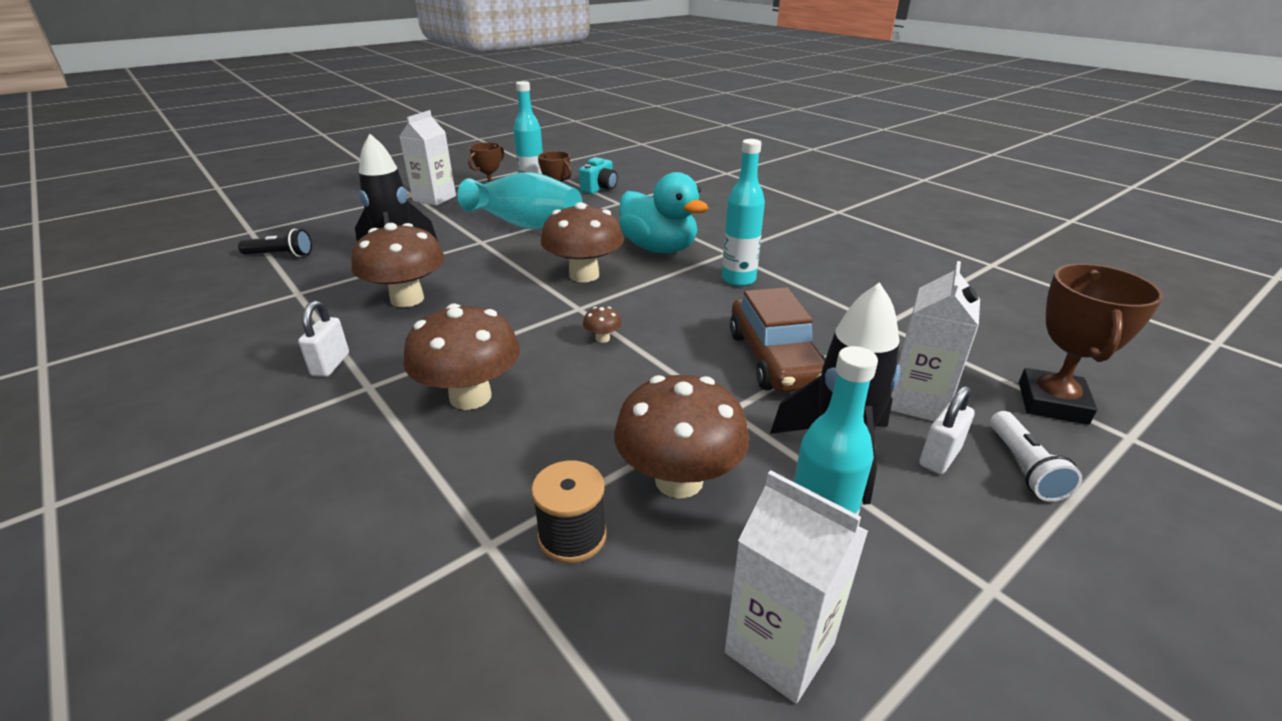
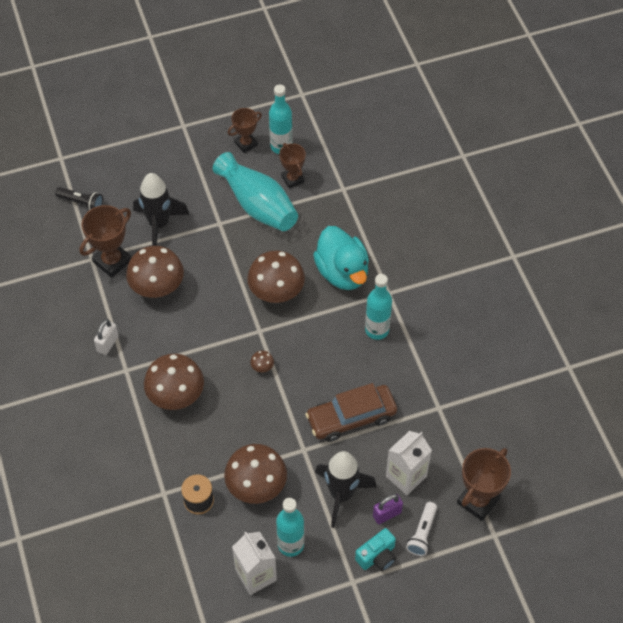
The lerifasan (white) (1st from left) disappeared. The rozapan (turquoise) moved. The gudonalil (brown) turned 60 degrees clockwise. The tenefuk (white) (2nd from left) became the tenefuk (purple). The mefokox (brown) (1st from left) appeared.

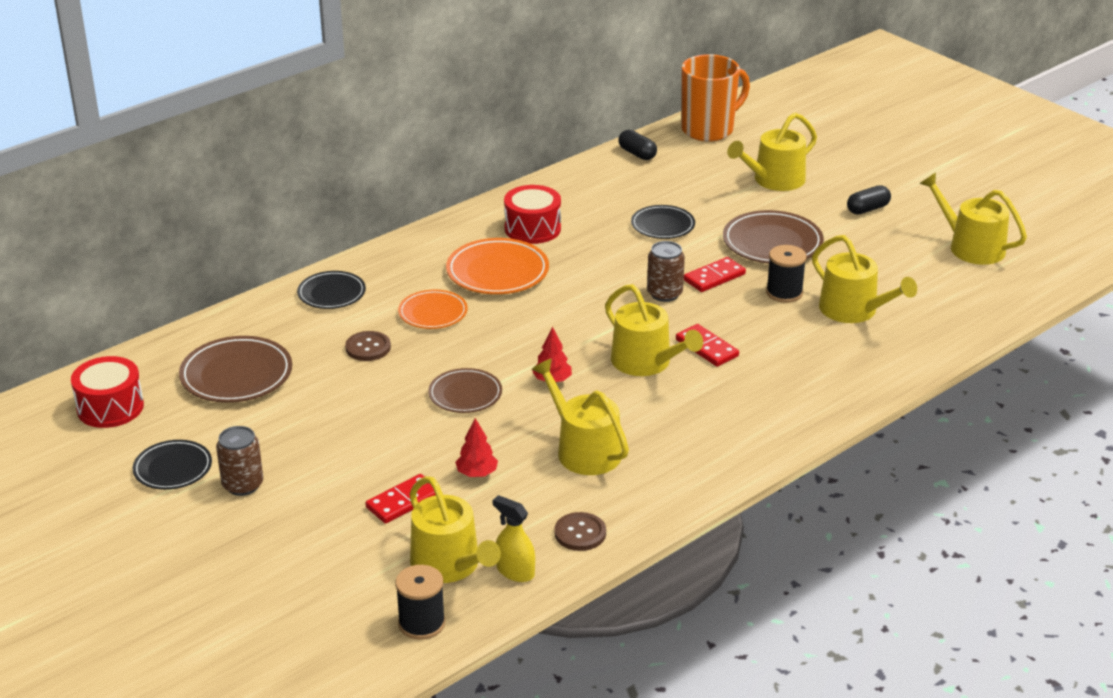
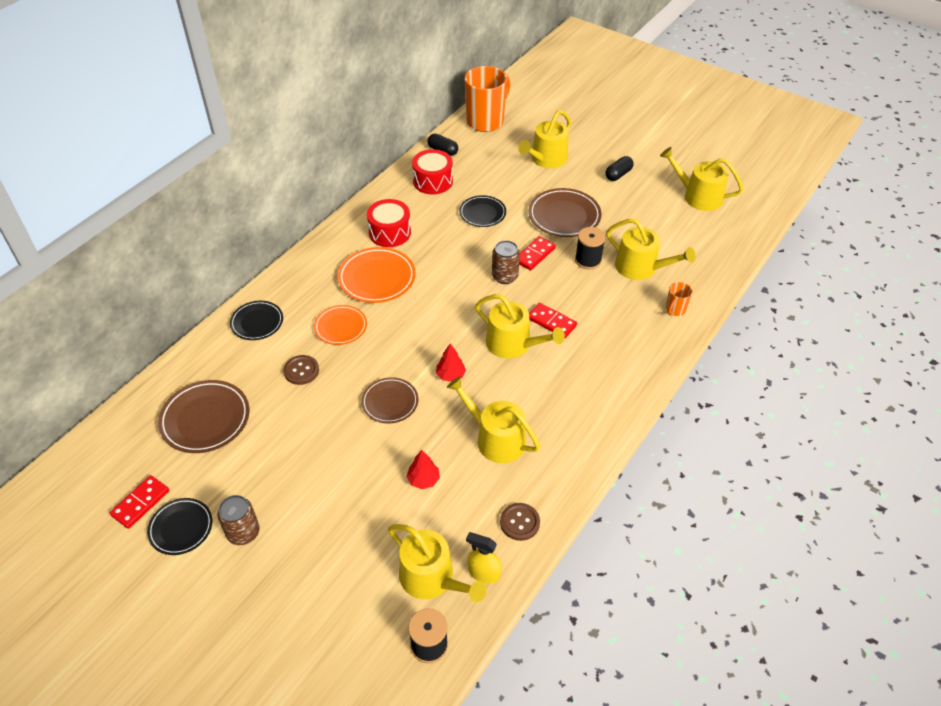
The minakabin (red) (1st from left in the first image) moved. The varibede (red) (1st from left) moved. The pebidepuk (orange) (2nd from left) appeared.

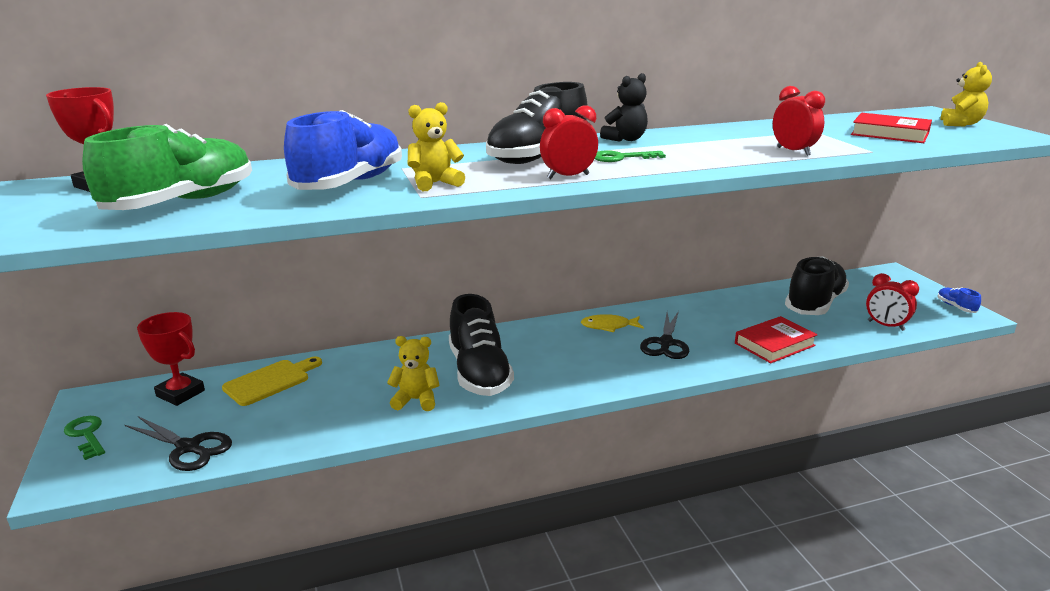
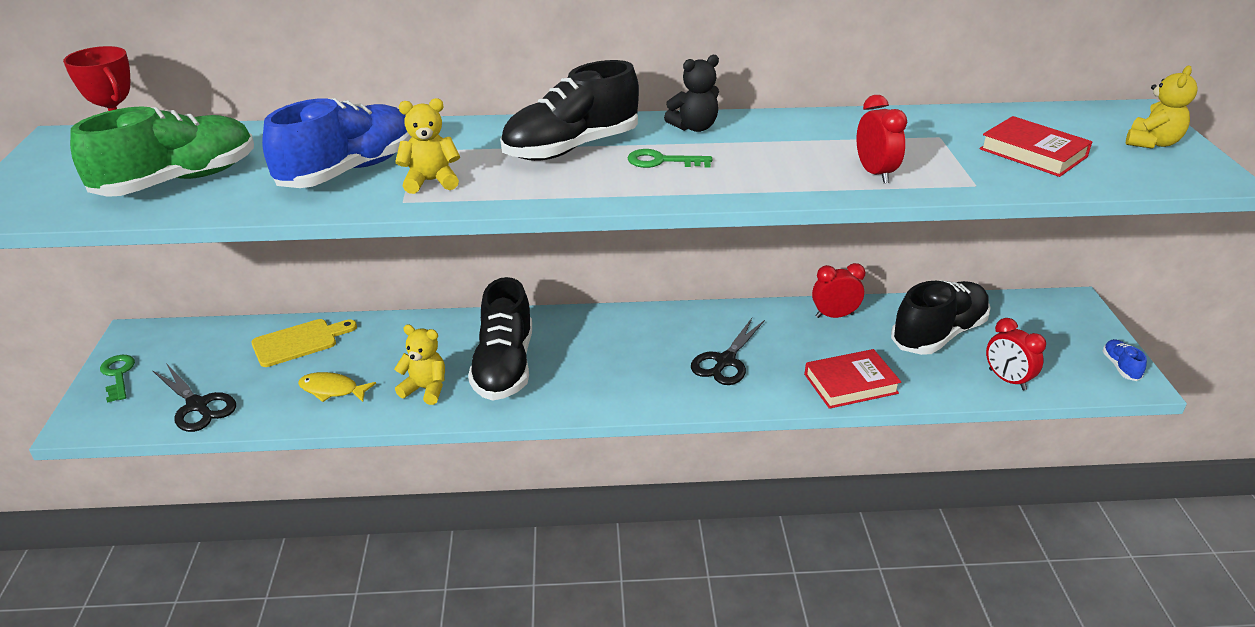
The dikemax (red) (1st from left) moved. The mefokox (red) (2nd from left) disappeared. The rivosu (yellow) moved.

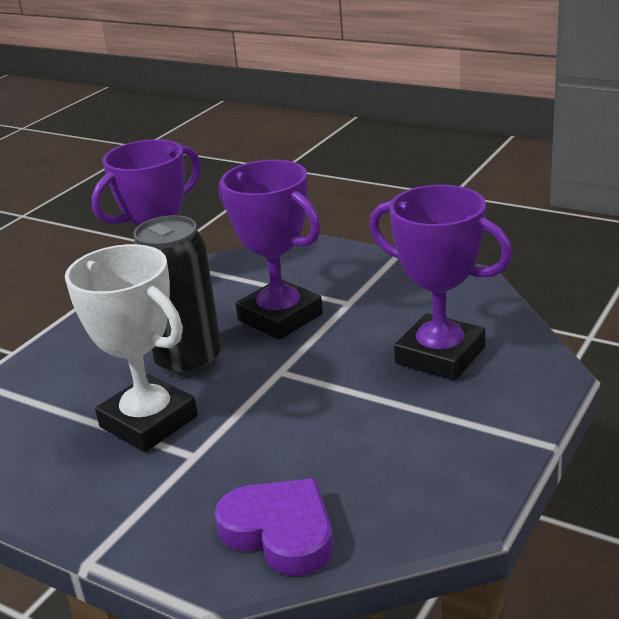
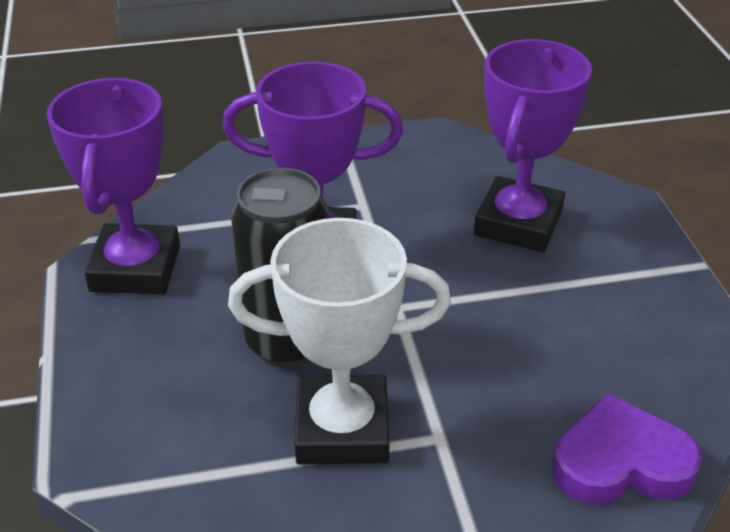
The mefokox (purple) (3rd from left) turned 60 degrees counterclockwise.

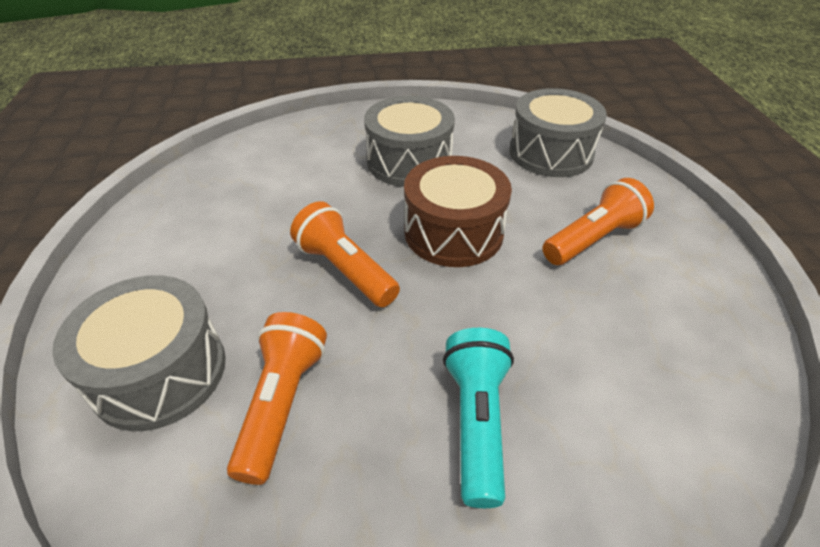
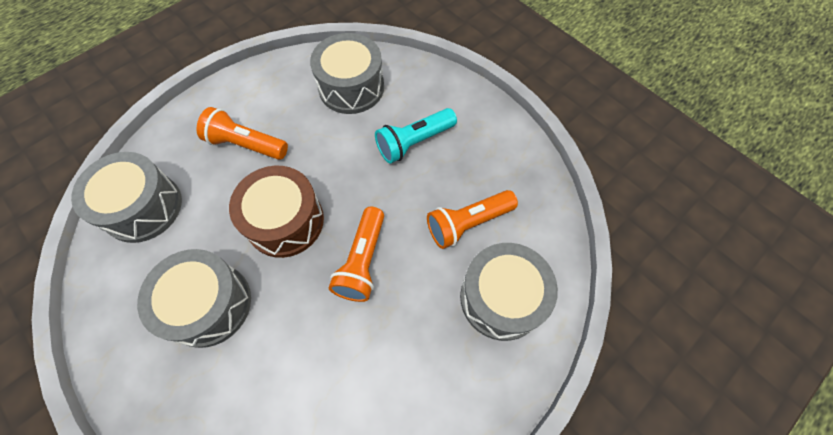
The minakabin (grey) (3rd from left) appeared.

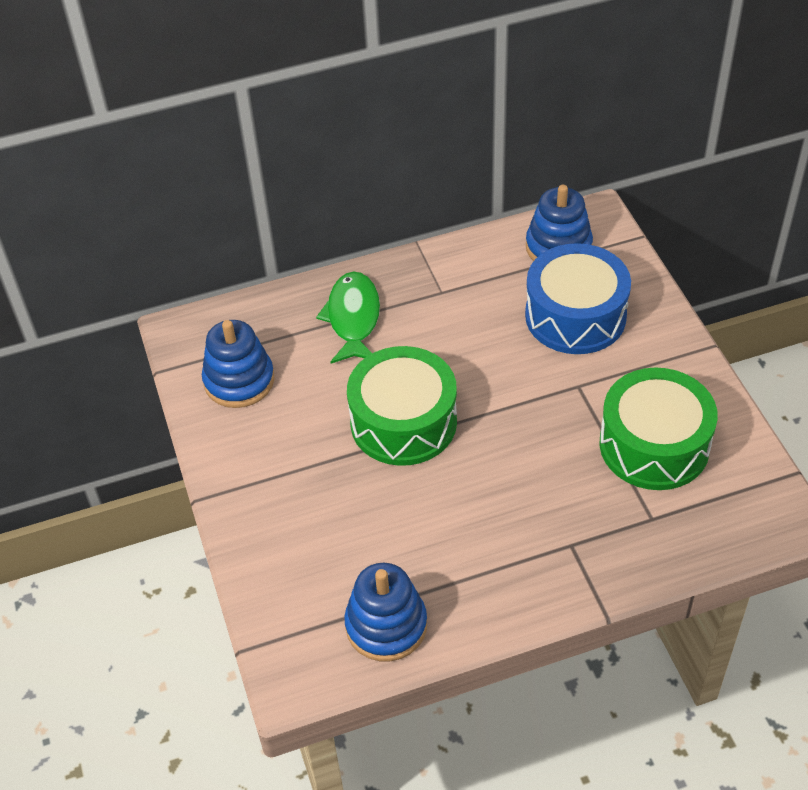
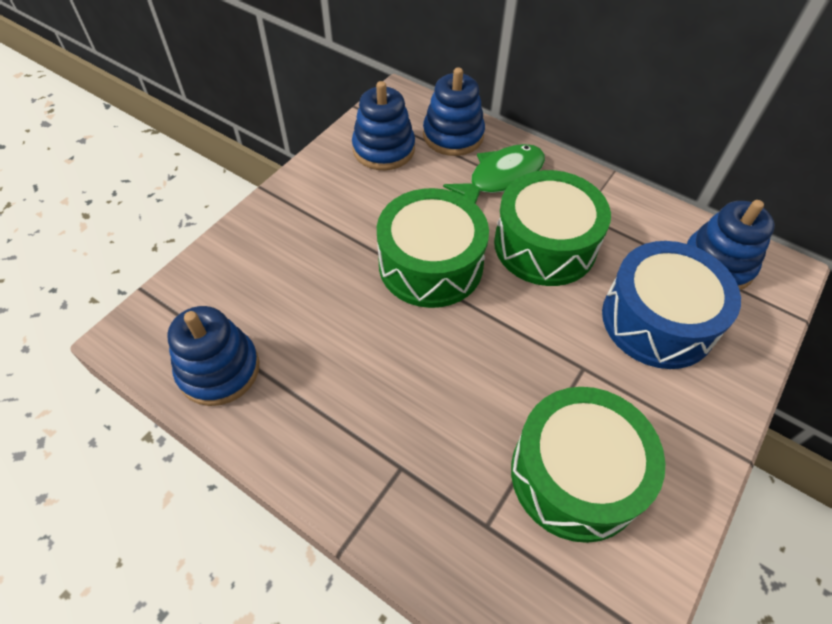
The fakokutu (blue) (3rd from left) appeared. The minakabin (green) (2nd from left) appeared.

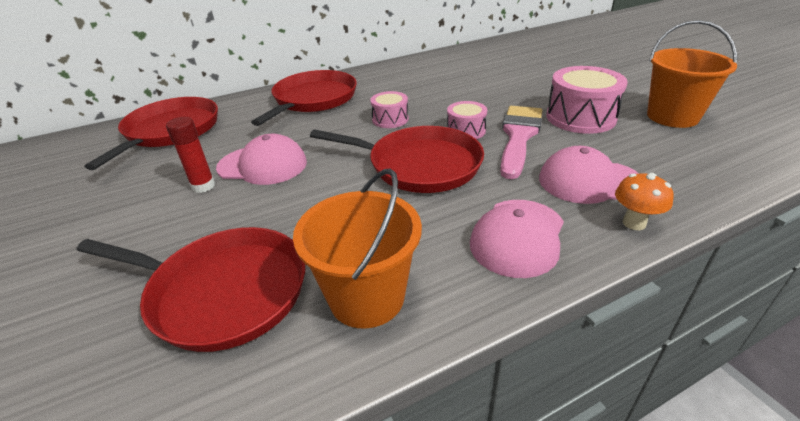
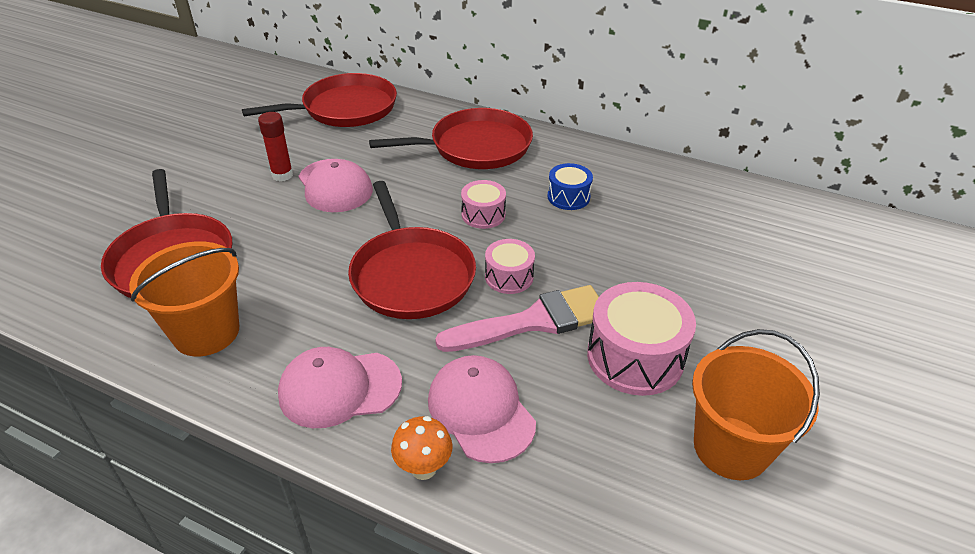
The minakabin (blue) appeared.

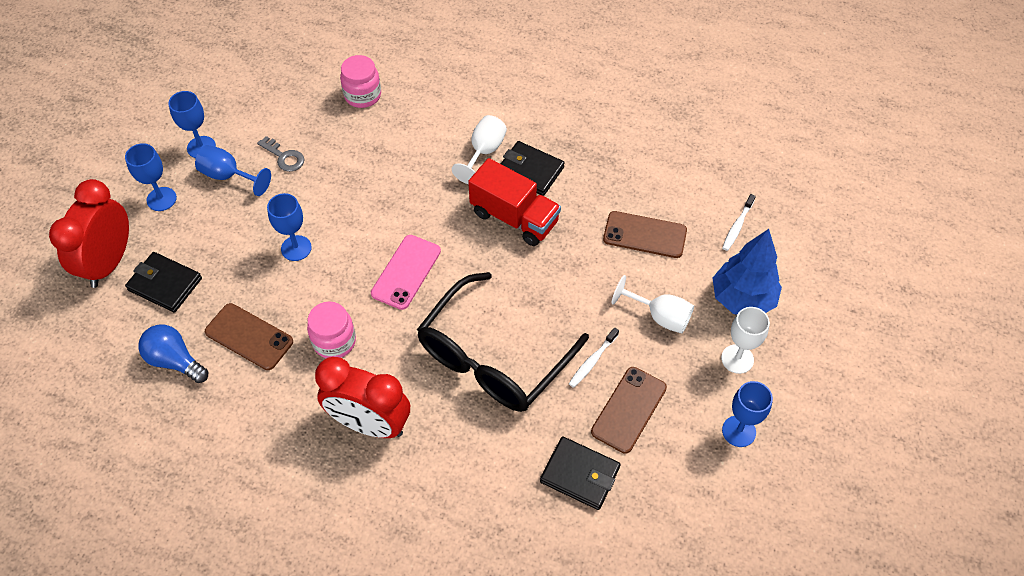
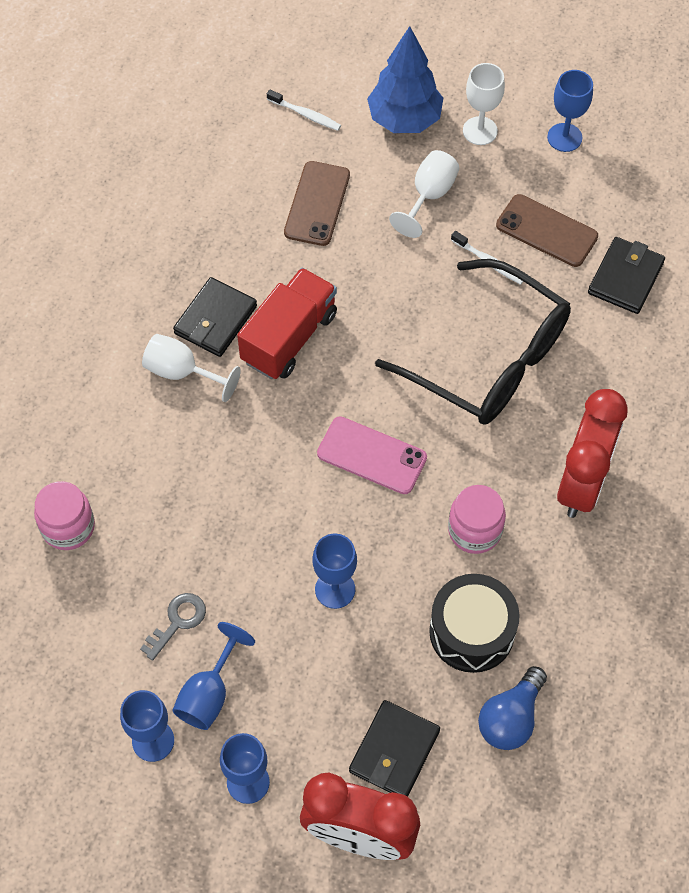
The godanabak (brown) (1st from left) was replaced by the minakabin (black).

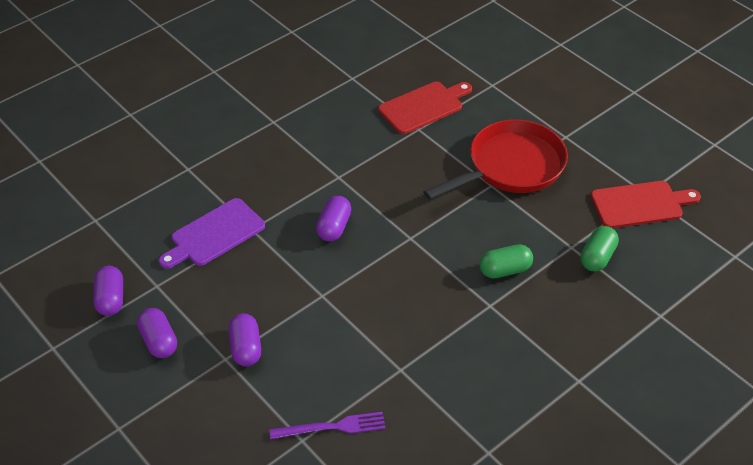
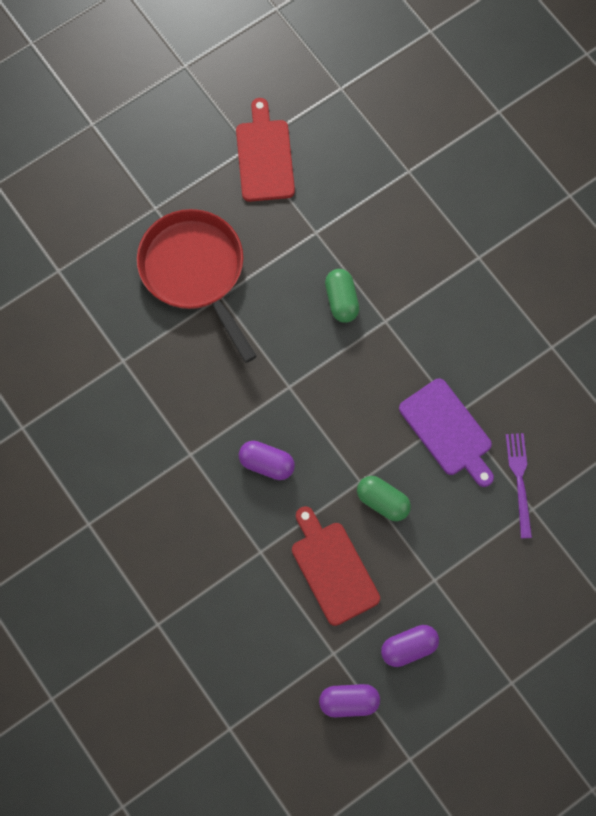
The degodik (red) (1st from left in the first image) moved. The degodik (purple) moved. The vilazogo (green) (2nd from left) moved. The vilazogo (purple) (3rd from left) disappeared.

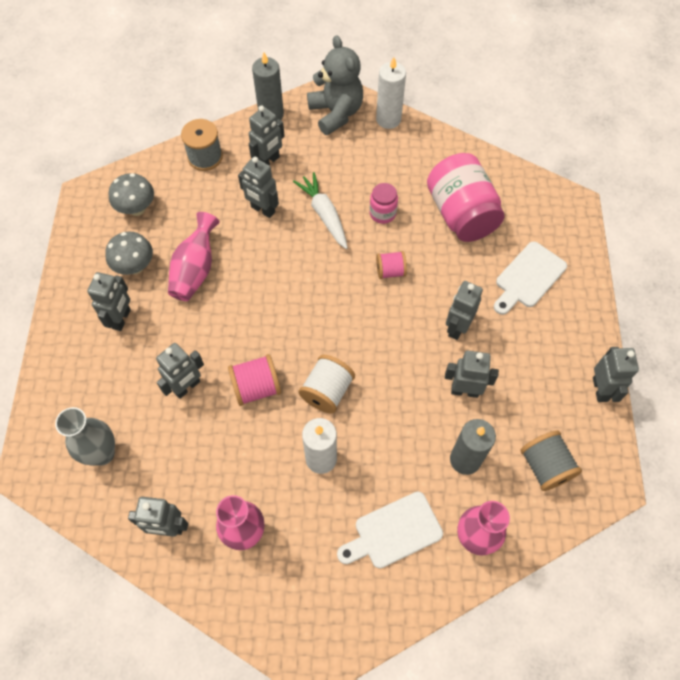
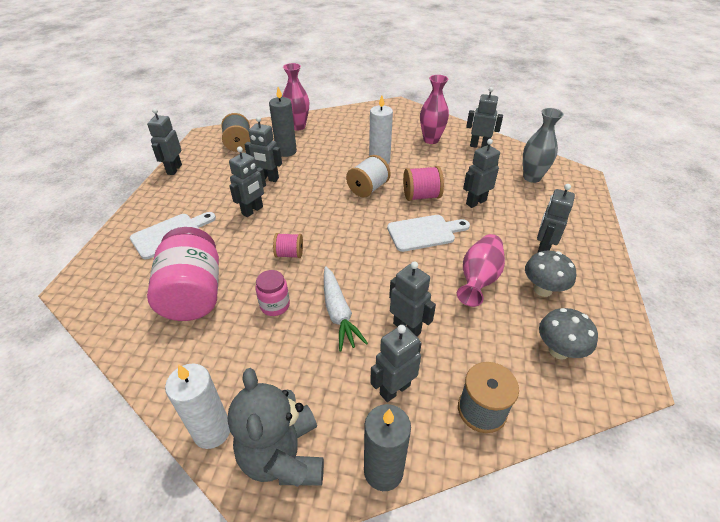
The degodik (white) (1st from left in the first image) moved.

